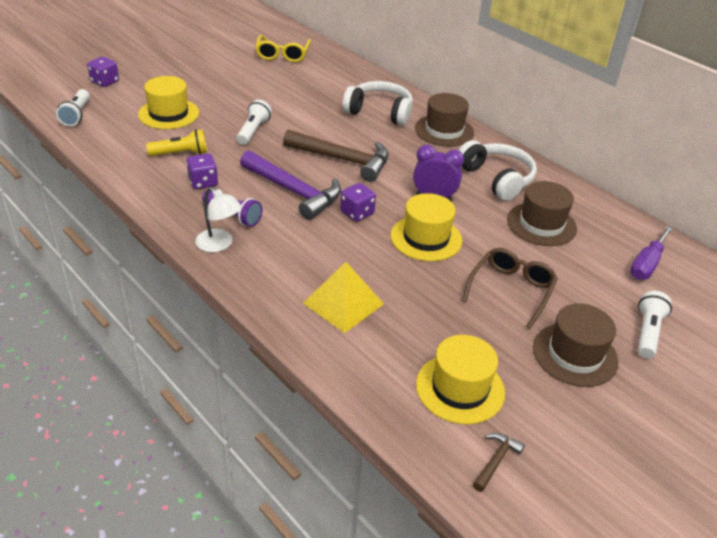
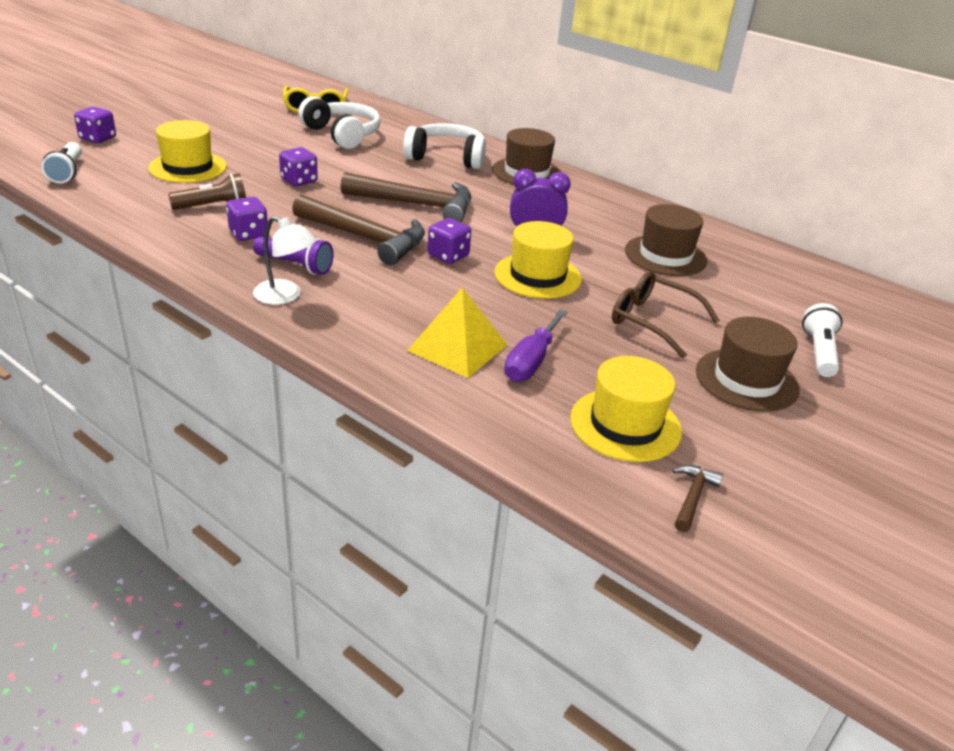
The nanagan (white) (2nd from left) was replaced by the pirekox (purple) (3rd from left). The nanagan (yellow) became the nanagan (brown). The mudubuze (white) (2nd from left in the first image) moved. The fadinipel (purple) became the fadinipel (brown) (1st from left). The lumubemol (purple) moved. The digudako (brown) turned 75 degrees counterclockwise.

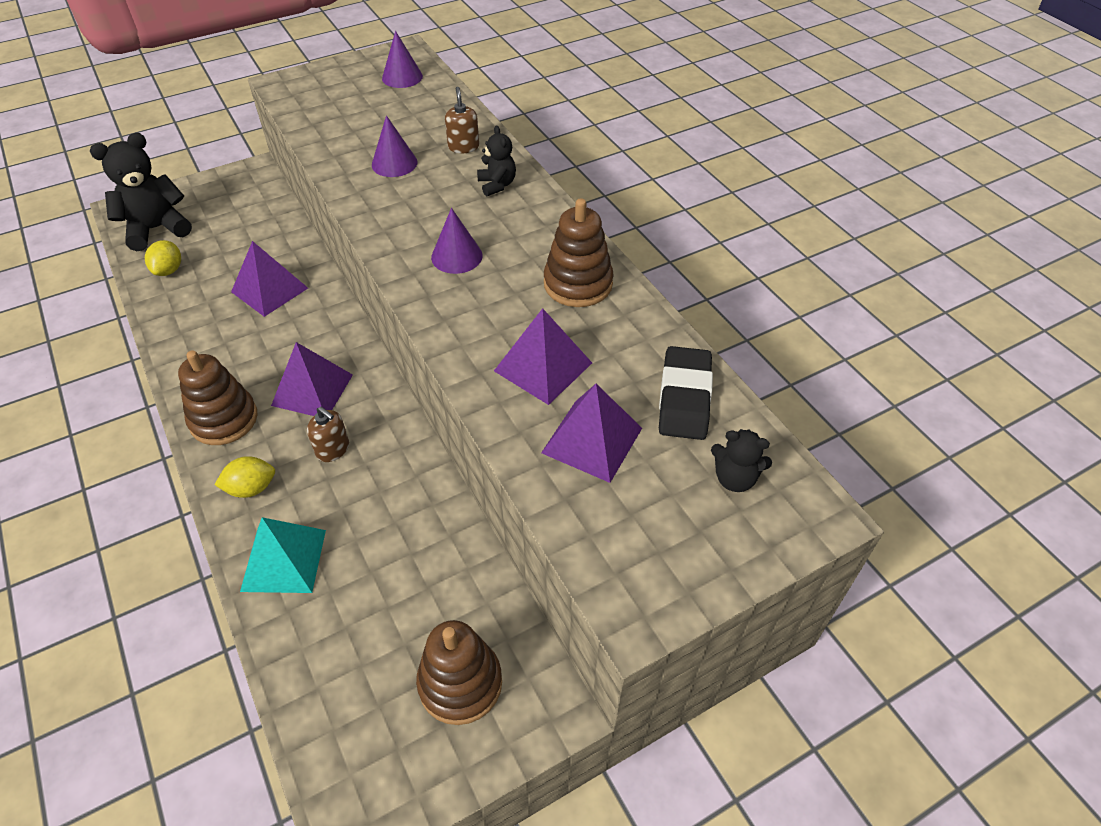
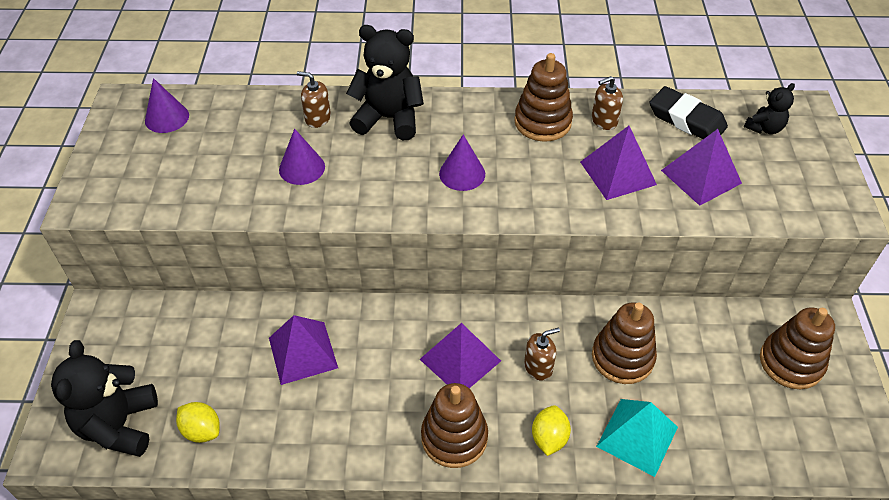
The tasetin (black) (2nd from left) changed to 1.88 times the size. The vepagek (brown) (3rd from left) appeared. The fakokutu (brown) (3rd from left) appeared.

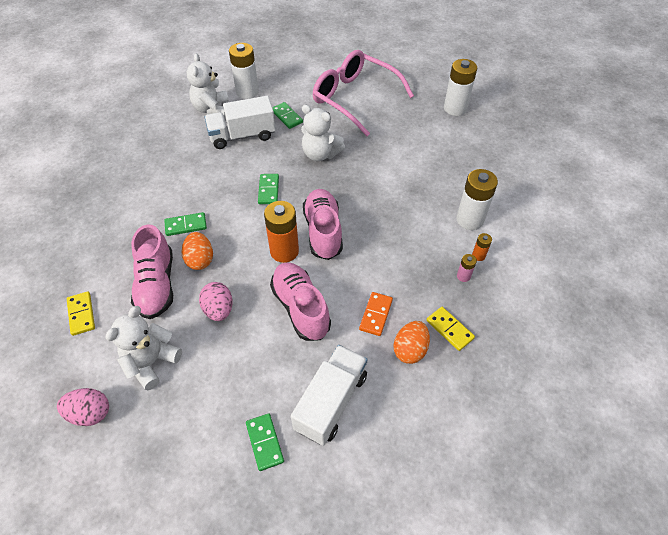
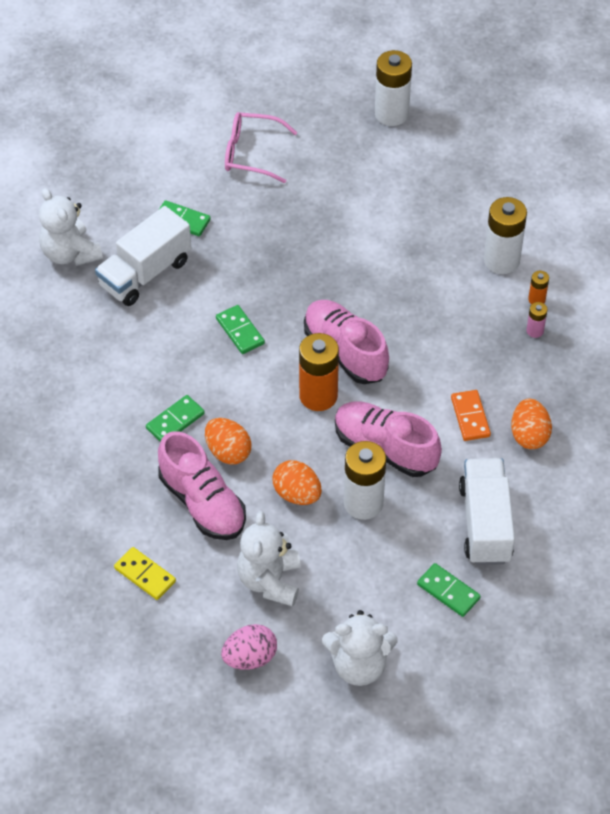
The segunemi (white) (1st from left) moved. The digudako (pink) changed to 0.59 times the size. The tasetin (white) (3rd from left) moved. The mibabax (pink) (2nd from left) became the mibabax (orange) (2nd from left). The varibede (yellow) (2nd from left) disappeared.

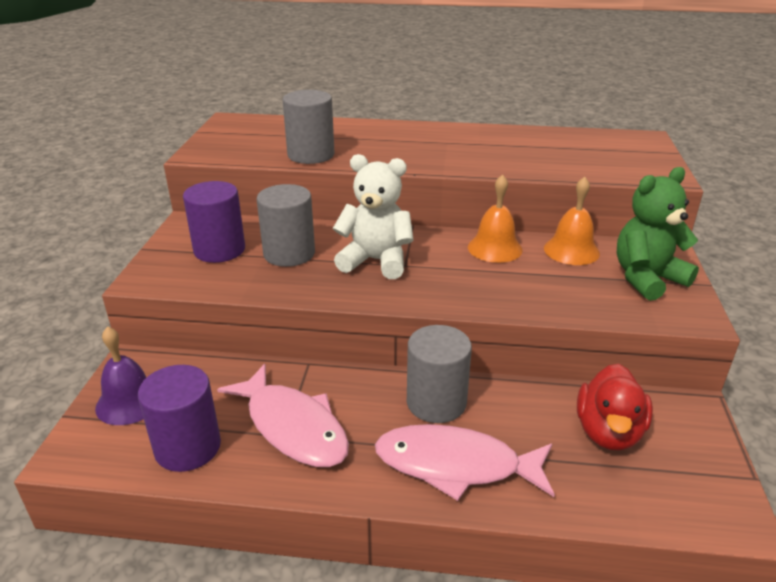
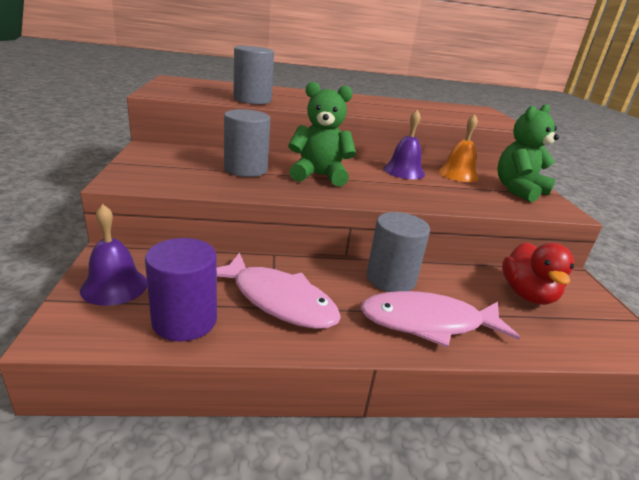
The tasetin (white) became the tasetin (green) (1st from left). The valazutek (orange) (1st from left) became the valazutek (purple) (2nd from left). The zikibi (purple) (2nd from left) disappeared.

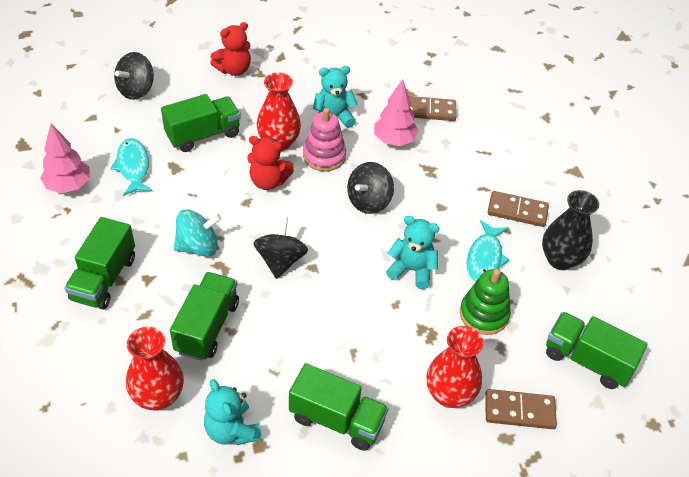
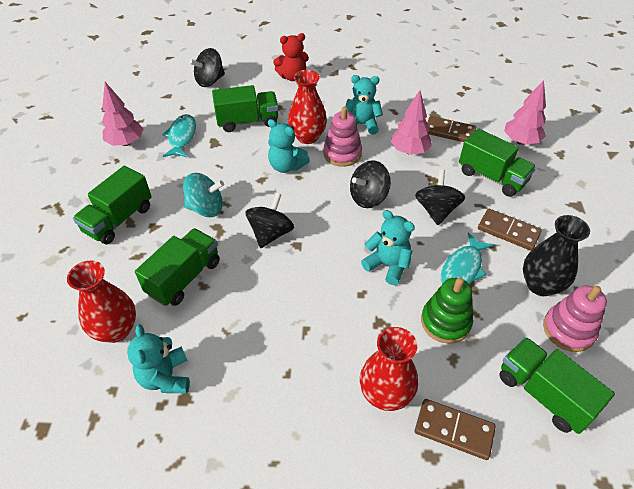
The tasetin (red) (2nd from left) became the tasetin (turquoise) (2nd from left). The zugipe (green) (4th from left) moved. The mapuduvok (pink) (3rd from left) appeared. The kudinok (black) (4th from left) appeared. The fakokutu (pink) (2nd from left) appeared.

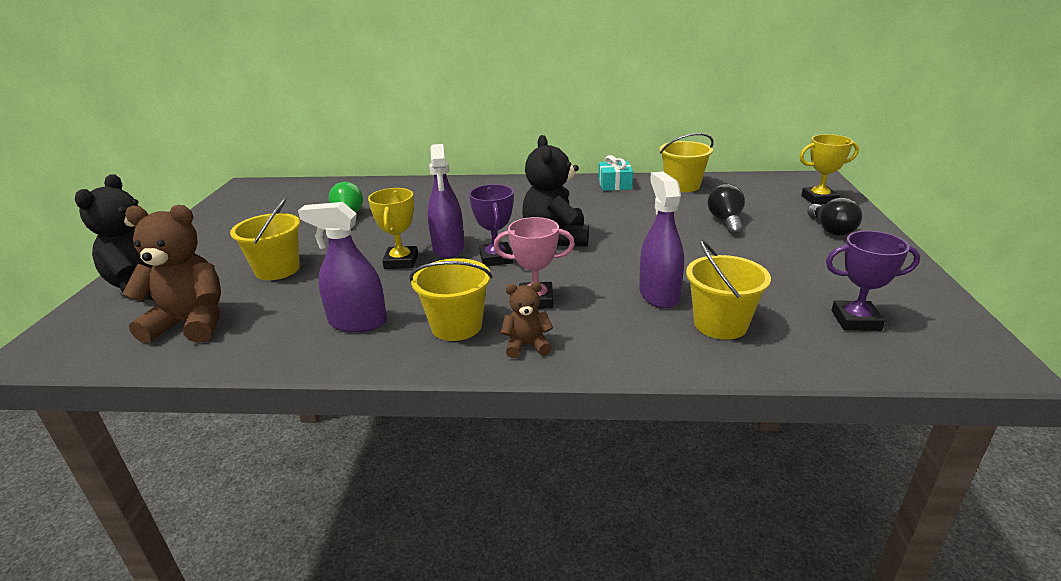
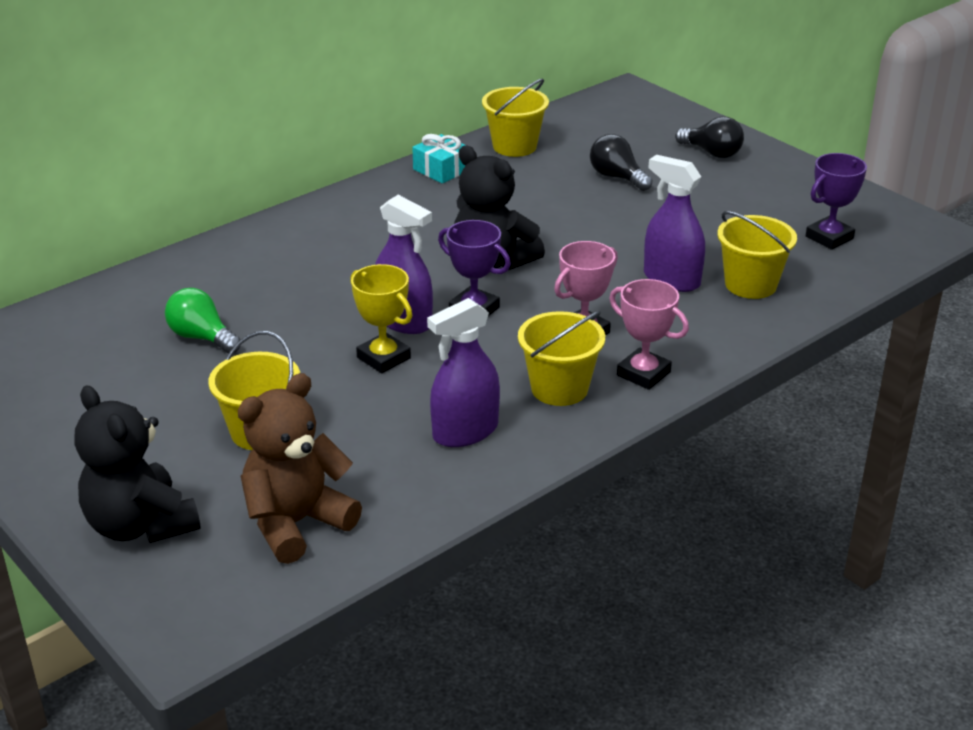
The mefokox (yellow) (2nd from left) disappeared. The tasetin (brown) (2nd from left) was replaced by the mefokox (pink) (2nd from left).

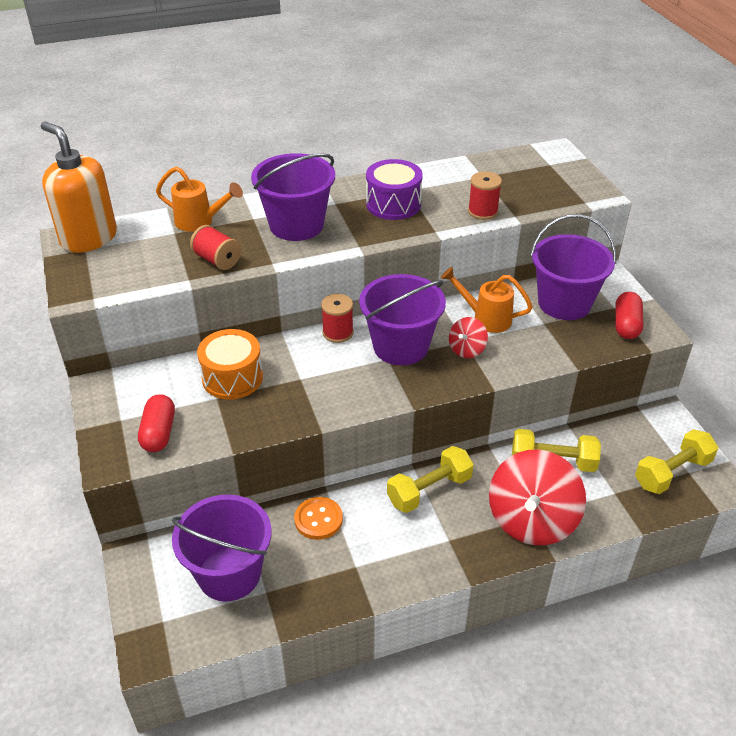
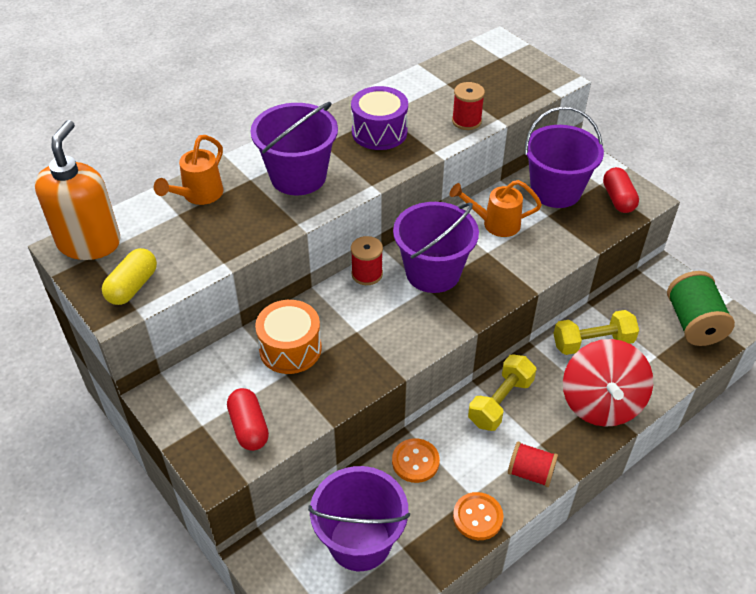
The vepagek (orange) turned 75 degrees clockwise. The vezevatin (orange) (1st from left) turned 120 degrees clockwise. The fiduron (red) (1st from left in the first image) moved. The kudinok (red) (1st from left) disappeared. The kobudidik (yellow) (3rd from left) was replaced by the fiduron (green). The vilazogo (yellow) appeared. The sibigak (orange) (2nd from left) appeared.

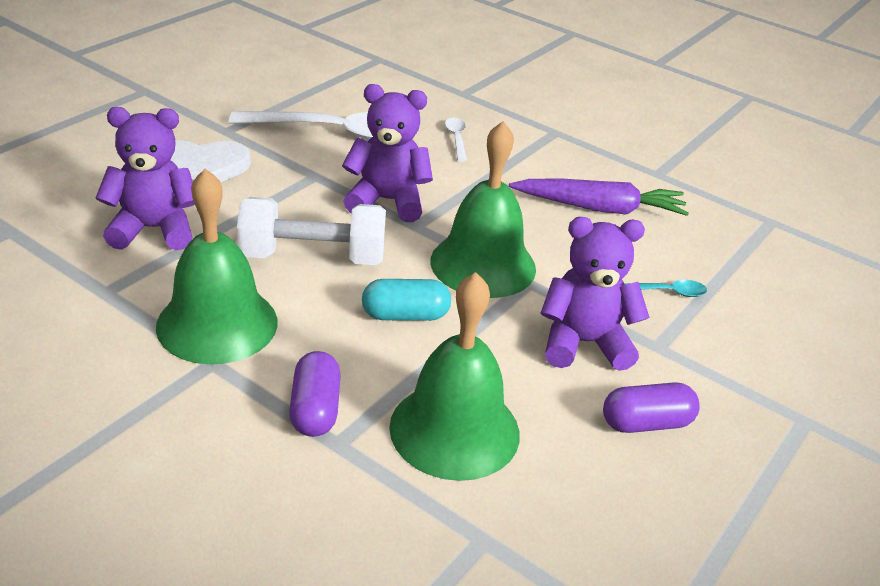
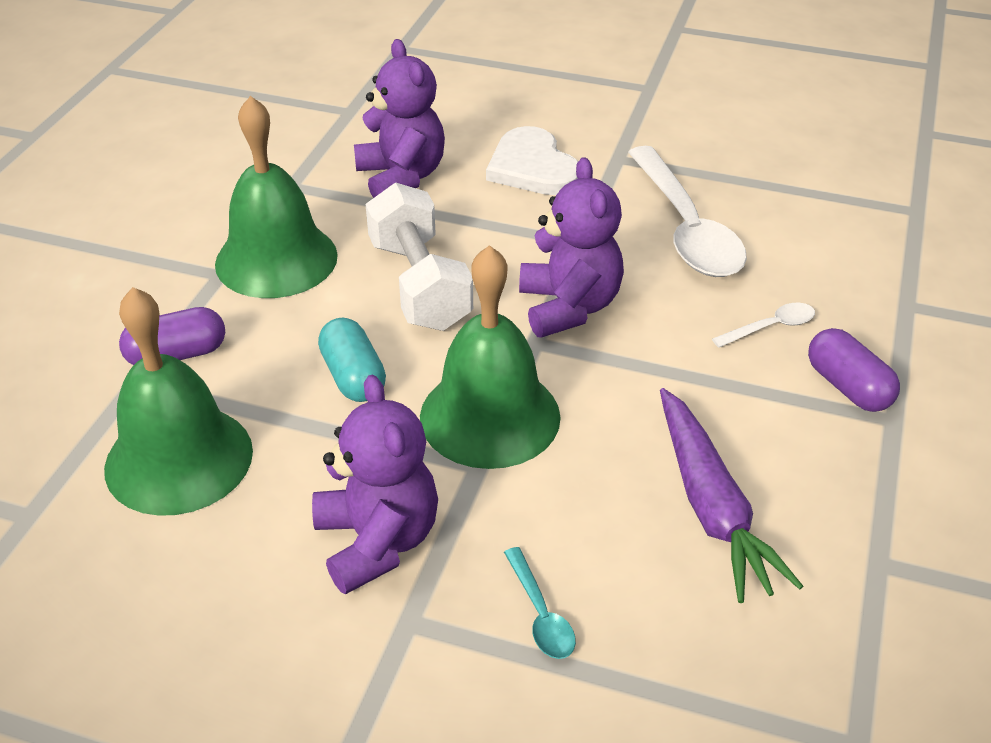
The vilazogo (purple) (2nd from left) moved.

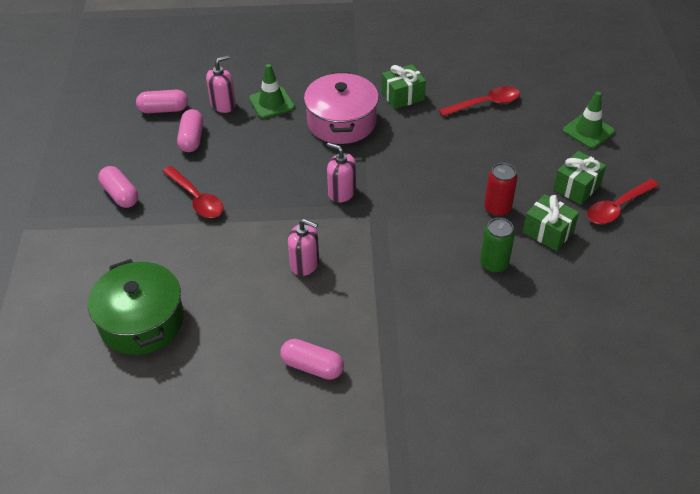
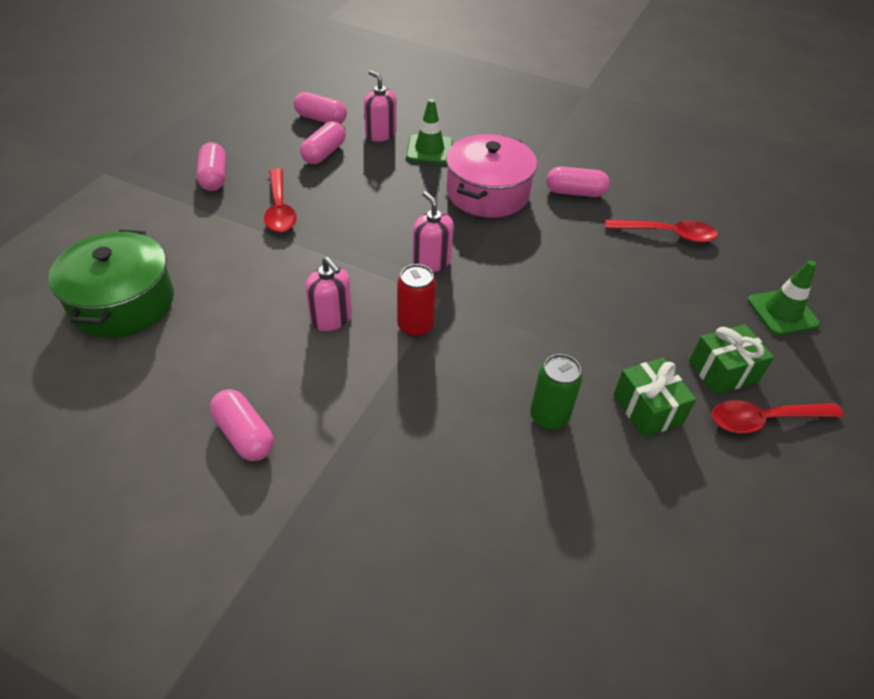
The vepagek (pink) (1st from left in the first image) turned 120 degrees counterclockwise. The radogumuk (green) (1st from left) was replaced by the vilazogo (pink) (5th from left). The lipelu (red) moved.

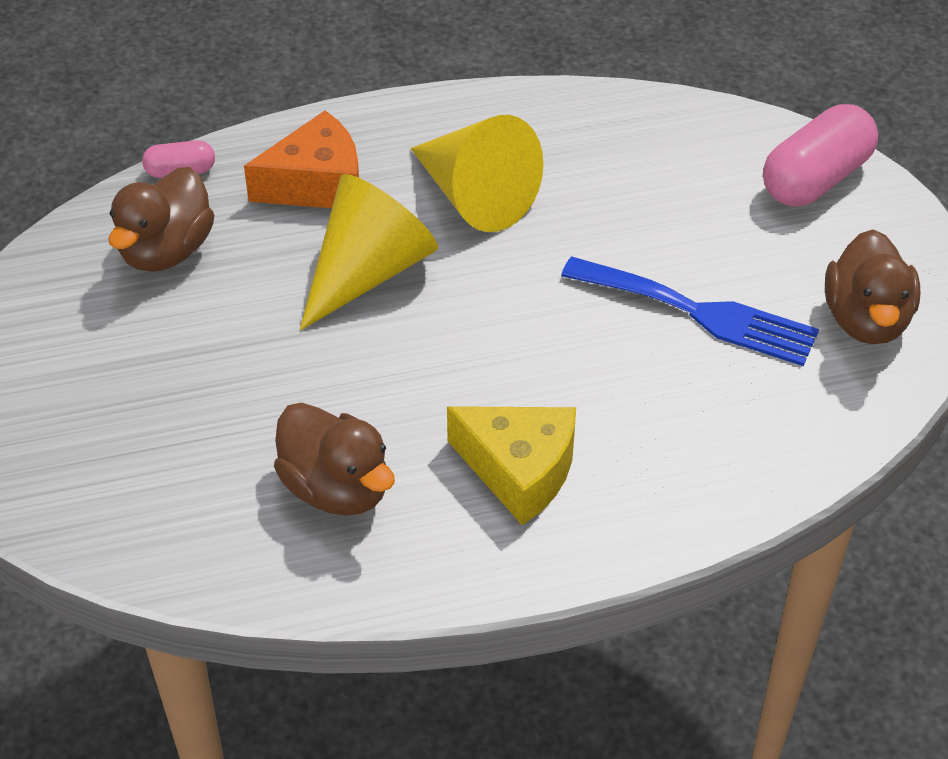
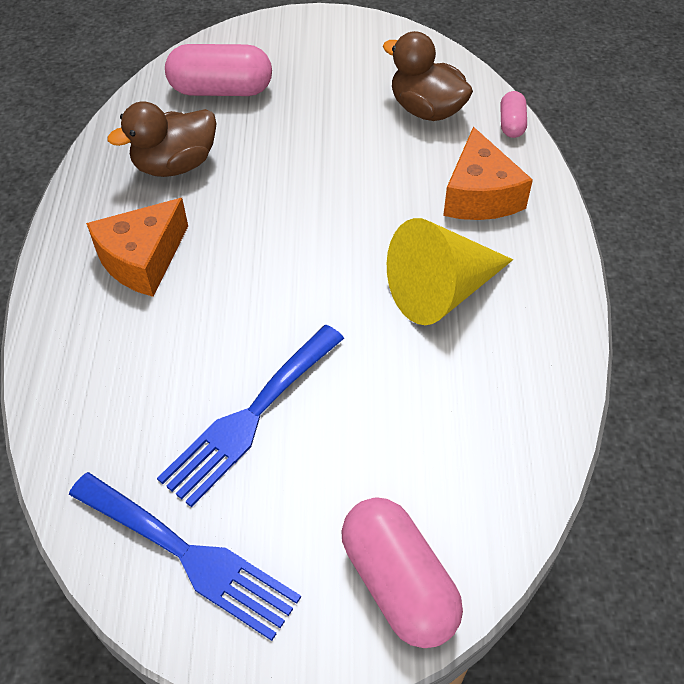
The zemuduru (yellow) (1st from left) disappeared. The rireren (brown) (3rd from left) was replaced by the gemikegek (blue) (1st from left). The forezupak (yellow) became the forezupak (orange) (1st from left). The vilazogo (pink) (1st from left) appeared.

